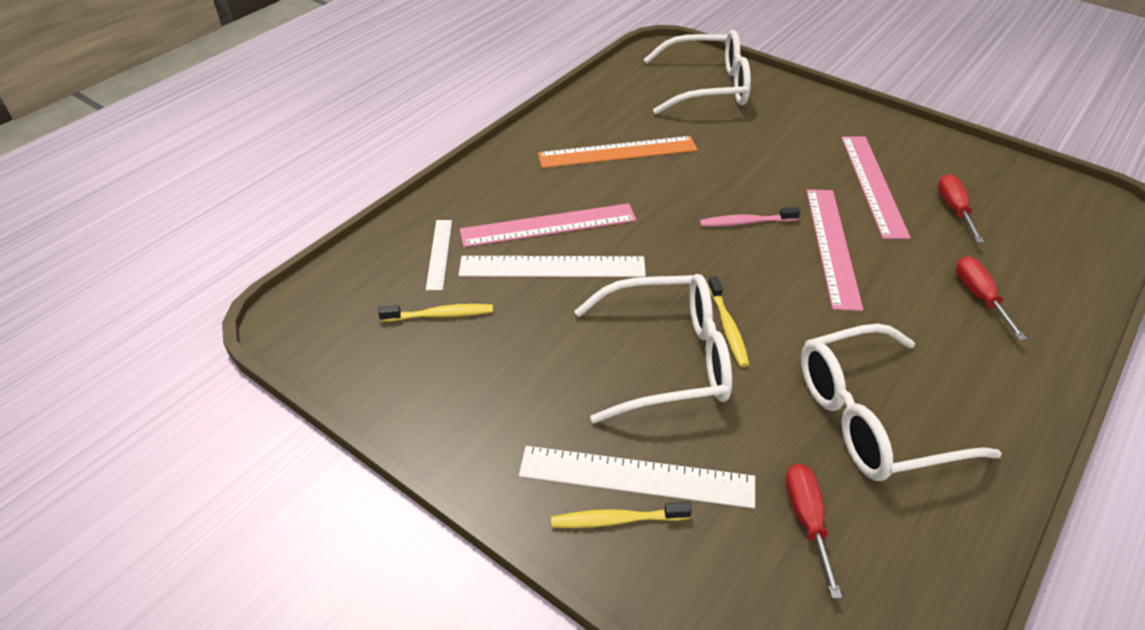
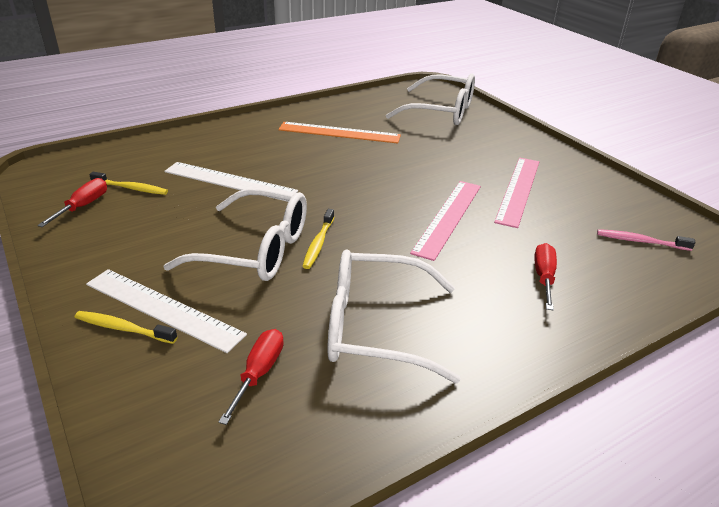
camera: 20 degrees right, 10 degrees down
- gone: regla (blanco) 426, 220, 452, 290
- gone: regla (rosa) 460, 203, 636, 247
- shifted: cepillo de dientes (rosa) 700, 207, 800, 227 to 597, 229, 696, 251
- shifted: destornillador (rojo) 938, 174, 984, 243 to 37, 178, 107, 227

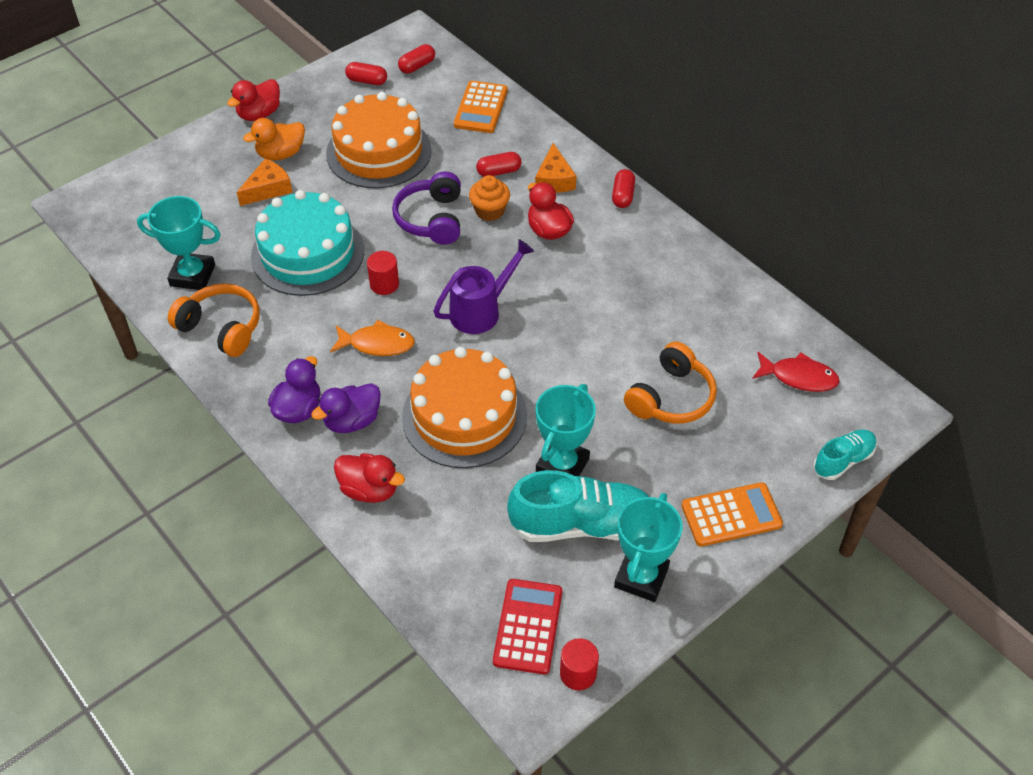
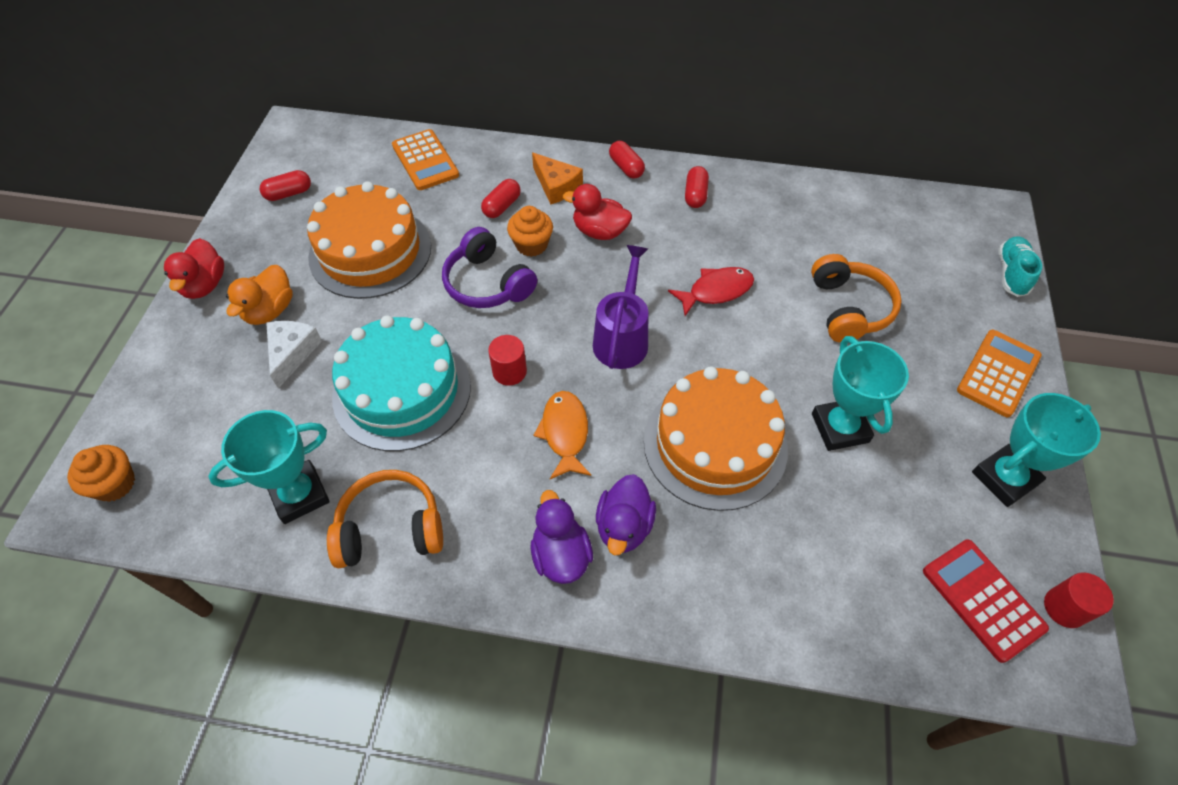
camera: 40 degrees left, 5 degrees up
- repainted: queso (naranja) 237, 158, 292, 206 to queso (blanco) 266, 321, 322, 388
- rotated: pez (naranja) 330, 320, 415, 356 = 533, 391, 591, 479 60 degrees counterclockwise
- gone: pato (rojo) 334, 453, 405, 503
- shifted: cápsula (rojo) 398, 44, 435, 74 to 685, 166, 709, 208
- gone: zapato (turquesa) 507, 470, 649, 542
- rotated: trofeo (turquesa) 614, 493, 682, 602 = 972, 393, 1101, 507 75 degrees clockwise
- shifted: pez (rojo) 752, 352, 840, 392 to 668, 267, 754, 316
- new: magdalena (naranja) 67, 445, 135, 502

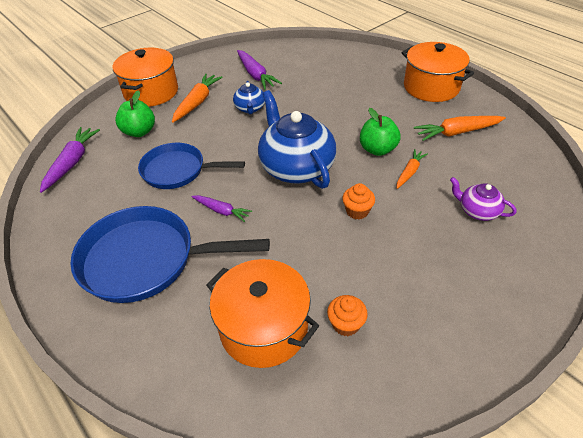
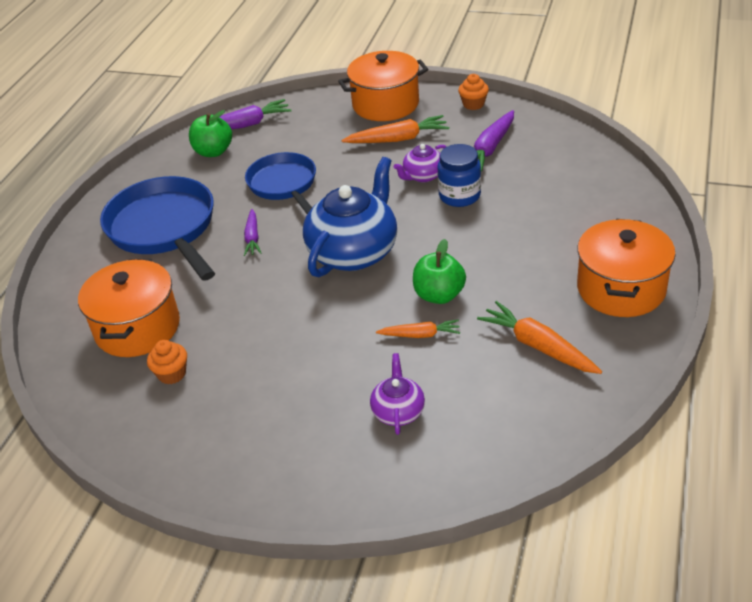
camera: 60 degrees right, 5 degrees down
- shifted: manzana (verde) 115, 90, 155, 137 to 189, 110, 232, 157
- repainted: tetera (azul) 233, 81, 265, 114 to tetera (morado) 394, 144, 447, 182
- shifted: magdalena (naranja) 342, 183, 375, 220 to 458, 74, 489, 110
- new: tarro (azul) 438, 144, 481, 207

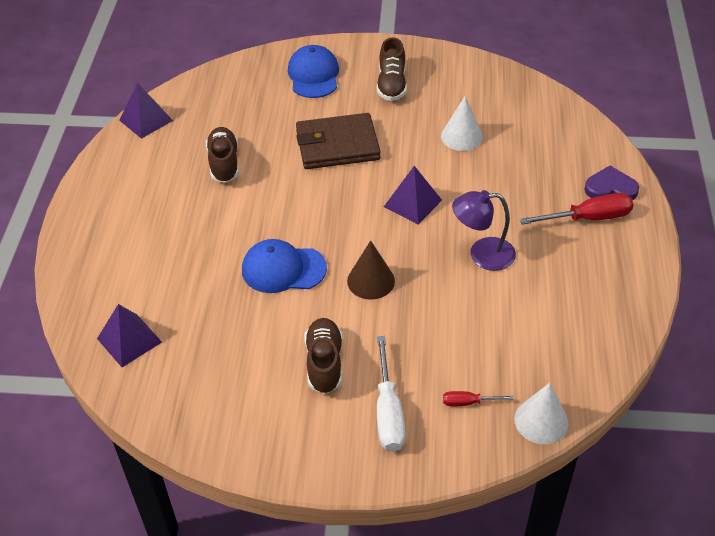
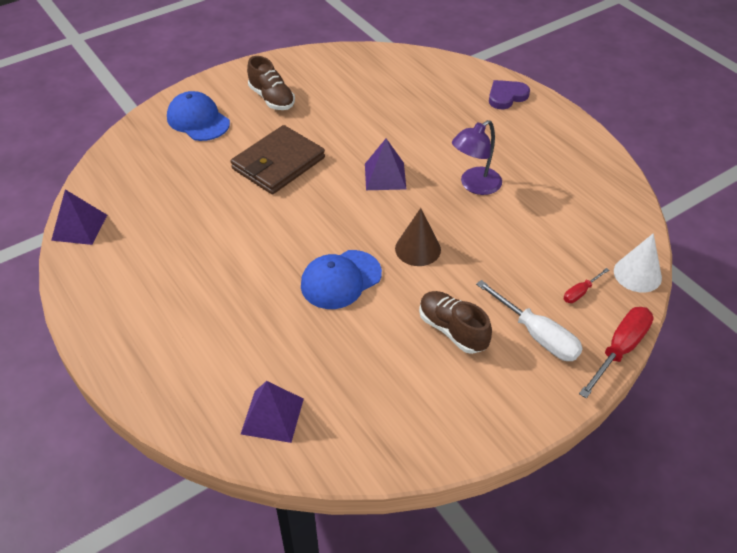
camera: 40 degrees left, 0 degrees up
- gone: zapato (marrón) 206, 127, 239, 183
- gone: cono (blanco) 441, 96, 483, 151
- shifted: destornillador (rojo) 520, 193, 634, 225 to 579, 307, 654, 399

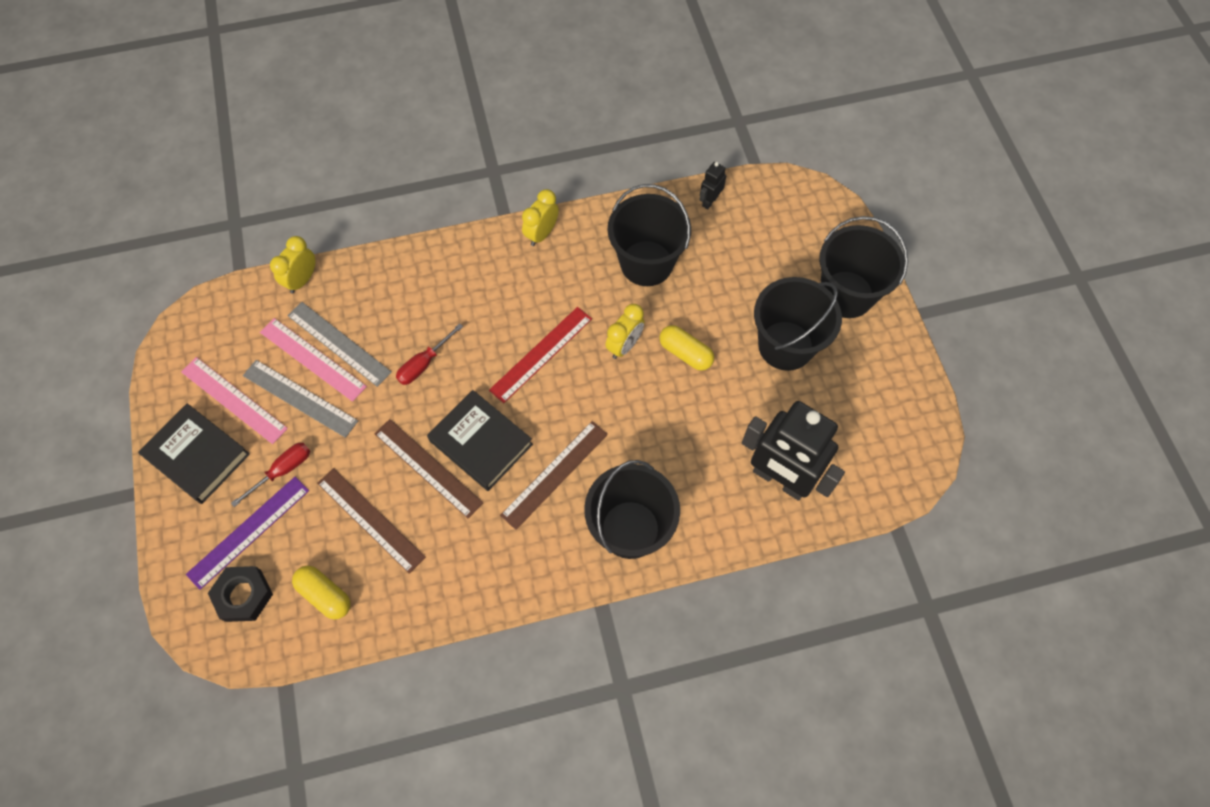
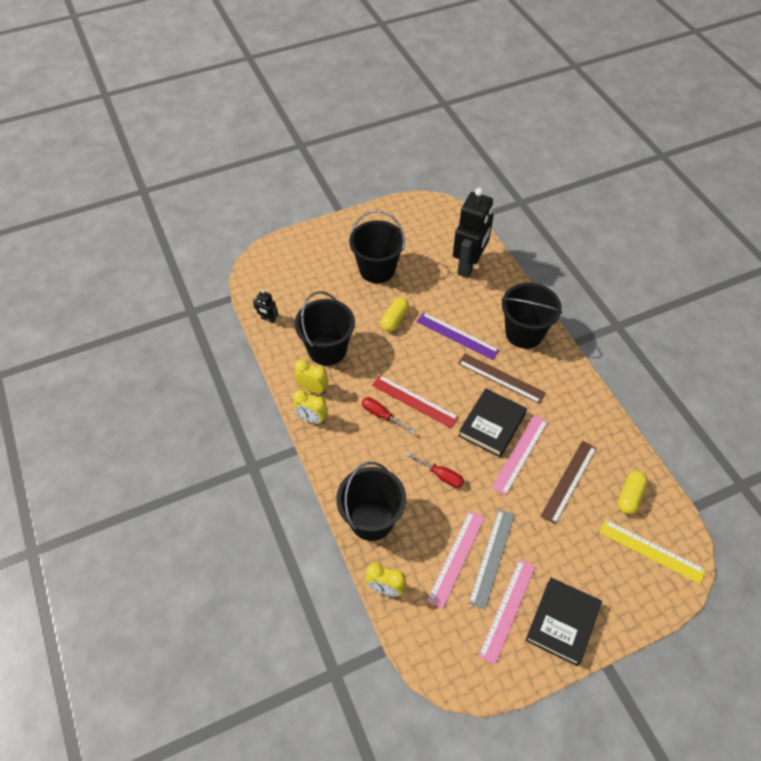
camera: 100 degrees left, 10 degrees down
- shifted: regla (morado) 186, 477, 309, 590 to 416, 312, 500, 360
- swapped: tuerca (negro) 208, 566, 273, 622 to regla (amarillo) 599, 519, 706, 584
- shifted: destornillador (rojo) 231, 443, 310, 507 to 362, 397, 415, 434
- gone: regla (gris) 287, 302, 392, 387
- repainted: regla (marrón) 374, 419, 484, 518 to regla (rosa) 491, 415, 548, 496
- shifted: despertador (amarillo) 605, 304, 645, 359 to 295, 359, 329, 394
- shifted: balde (negro) 819, 216, 908, 318 to 336, 462, 406, 541

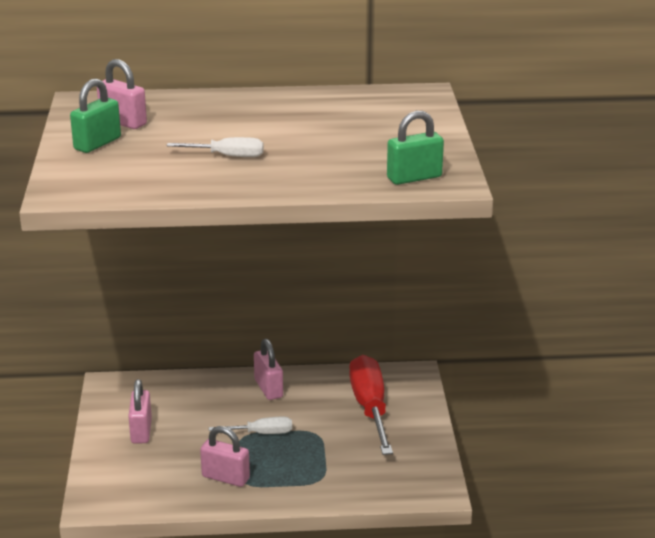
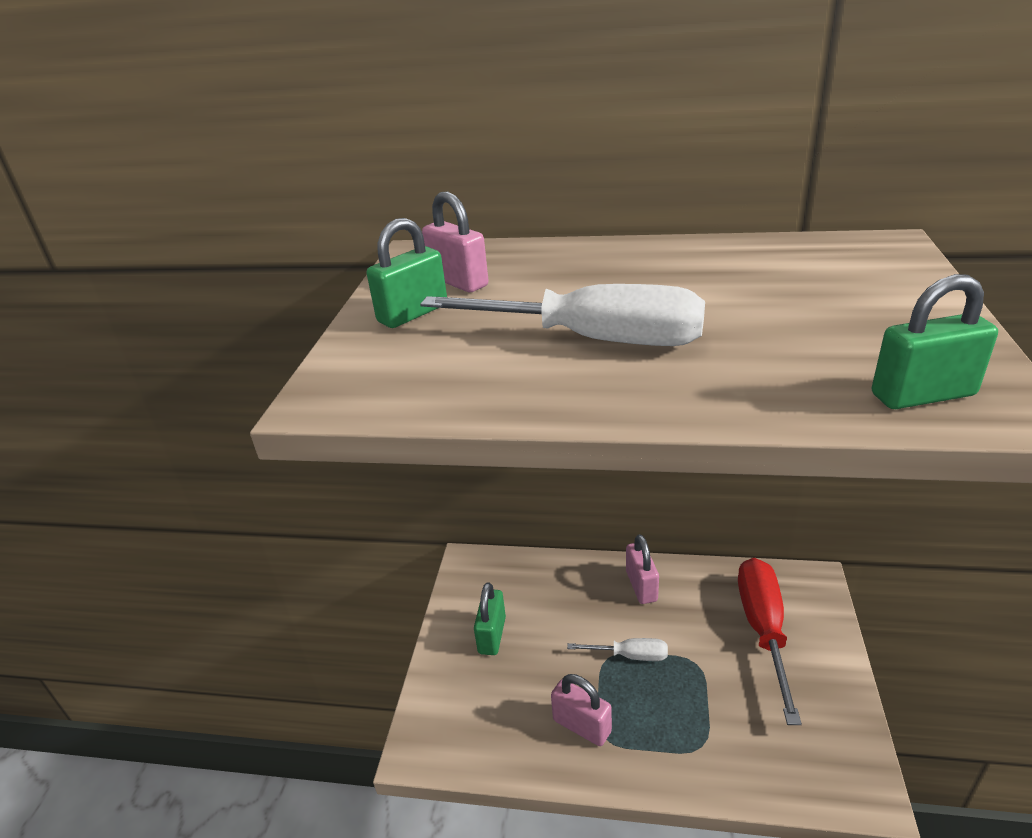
camera: 15 degrees right, 5 degrees up
- repainted: candado (rosa) 128, 379, 152, 444 to candado (verde) 474, 582, 506, 655
- scaled: destornillador (blanco) 166, 137, 264, 157 = 420, 284, 705, 346 x1.91

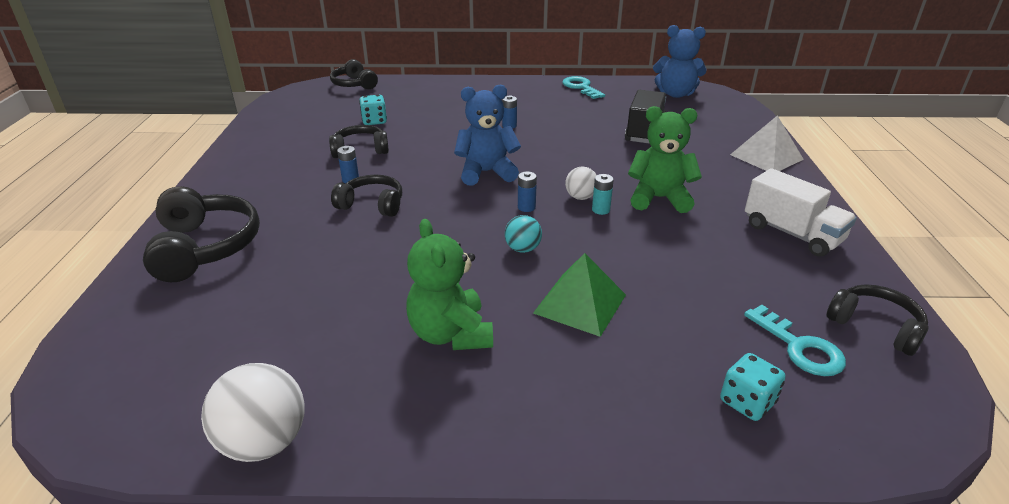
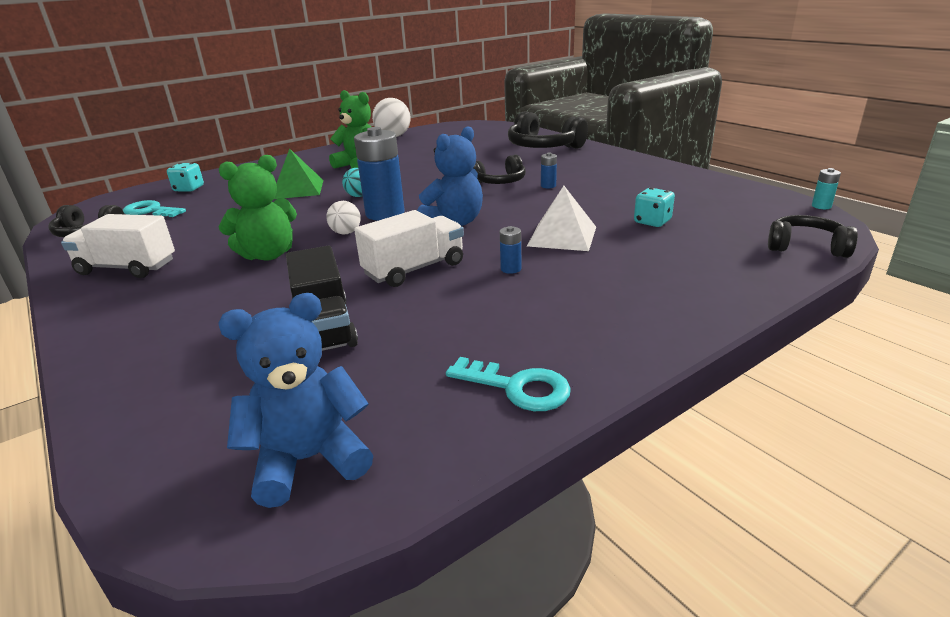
camera: 145 degrees right, 5 degrees down
- gone: auriculares (negro) 329, 125, 389, 158
- scaled: pila (azul) 518, 171, 537, 212 = 354, 127, 405, 221 x2.35
- shifted: pila (turquesa) 592, 174, 614, 215 to 812, 168, 841, 209
- shifted: pirámide (blanco) 730, 115, 804, 171 to 527, 186, 596, 251
- new: camión (blanco) 354, 210, 464, 287

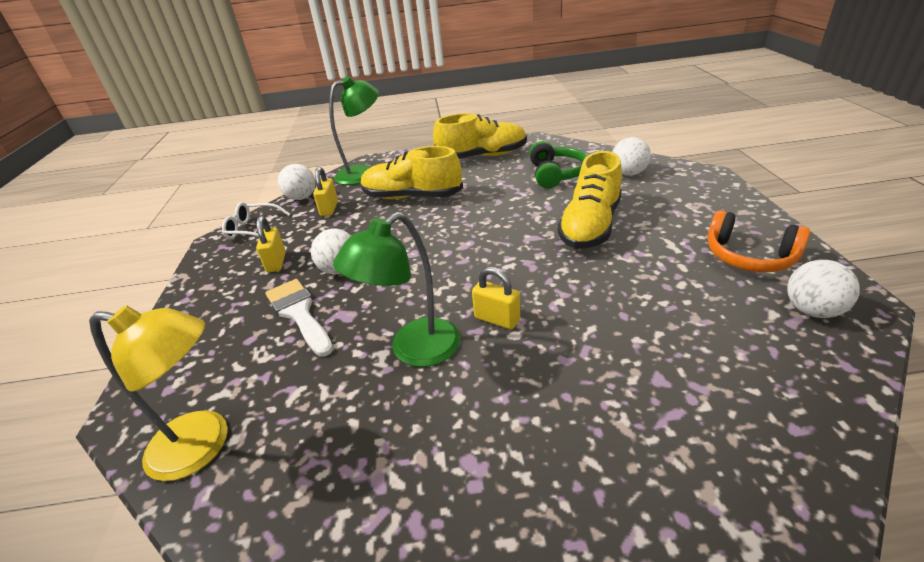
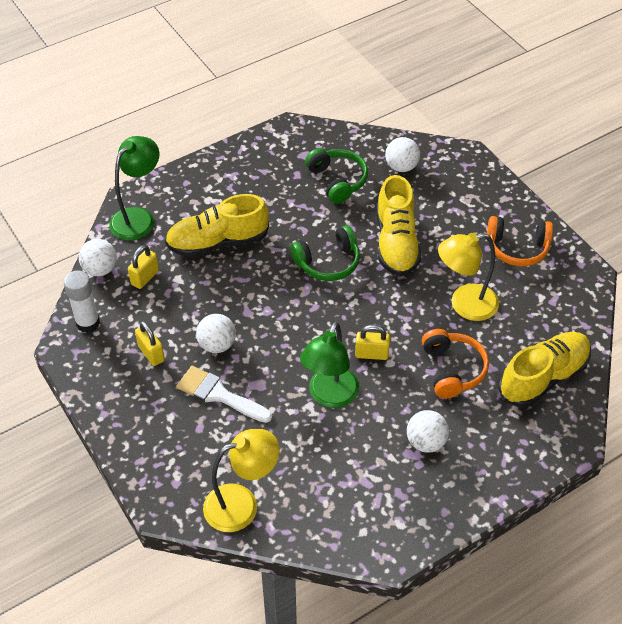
camera: 30 degrees left, 15 degrees up
- swapped: gafas (blanco) 222, 202, 290, 240 to barra de pegamento (blanco) 64, 271, 100, 333
- rotated: candado (amarillo) 313, 167, 338, 216 = 128, 245, 159, 289 60 degrees clockwise
- shifted: zapato (amarillo) 433, 113, 527, 159 to 498, 332, 591, 408
- shifted: pelota (blanco) 787, 260, 860, 318 to 407, 410, 449, 453
- new: auriculares (verde) 291, 225, 360, 281
- new: auriculares (naranja) 422, 329, 489, 399
- new: lámpara (amarillo) 438, 233, 499, 321

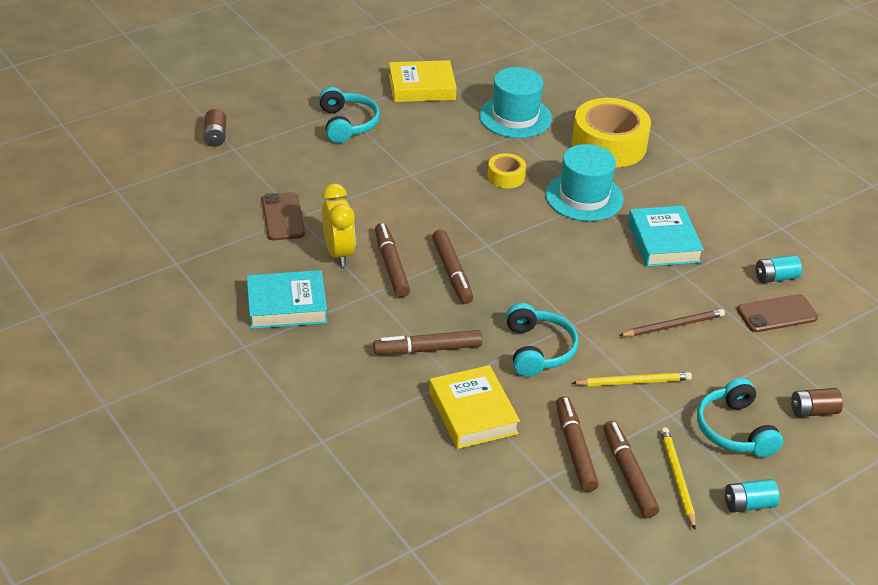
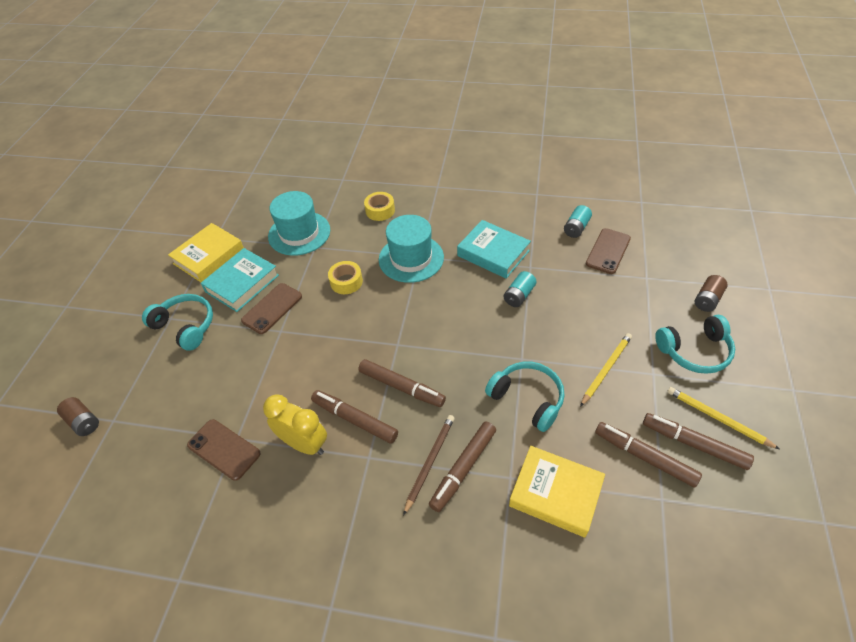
camera: 40 degrees left, 10 degrees up
- shifted: libro (turquesa) 247, 270, 327, 329 to 201, 248, 279, 312
- scaled: cinta adhesiva (amarillo) 572, 98, 651, 167 = 364, 192, 395, 221 x0.48
- shifted: lápiz (marrón) 619, 309, 725, 336 to 403, 415, 455, 516
- rotated: auriculares (turquesa) 697, 378, 783, 457 = 655, 315, 735, 374 45 degrees counterclockwise
- shifted: pila (turquesa) 725, 479, 780, 512 to 504, 271, 537, 307
- new: móvil (marrón) 241, 283, 302, 334

